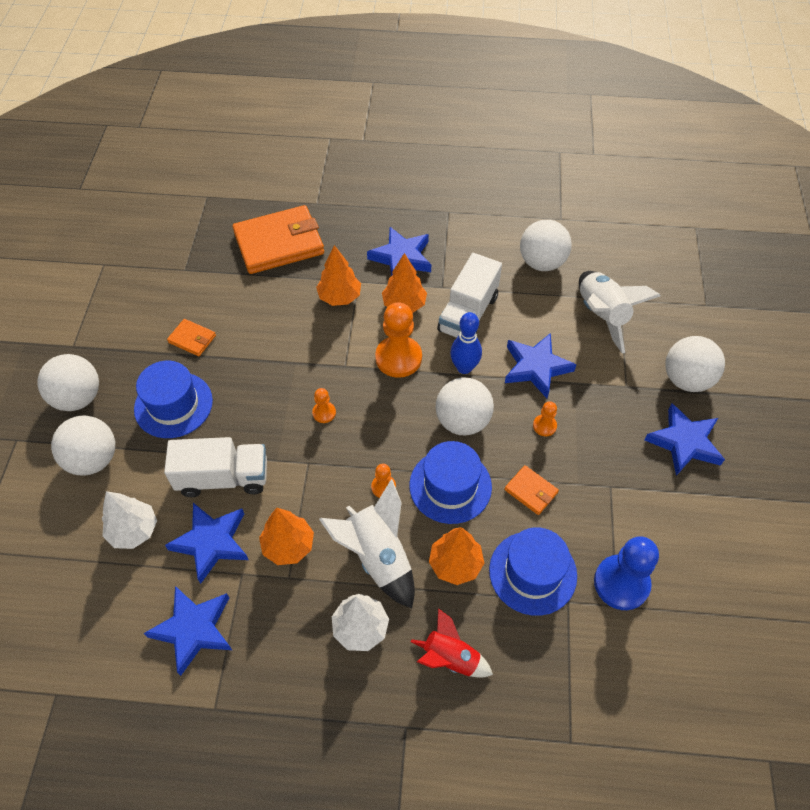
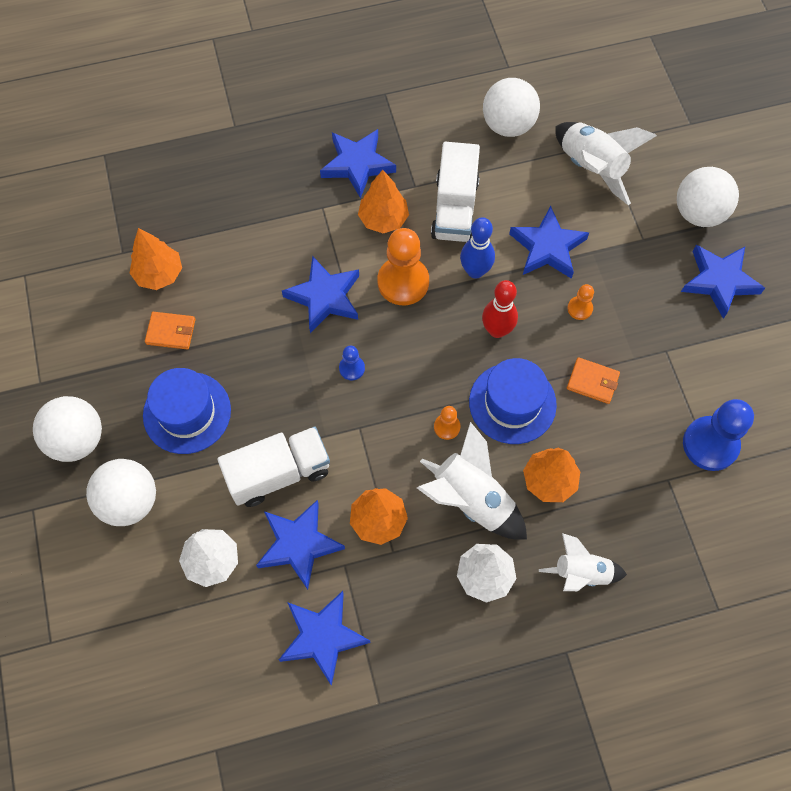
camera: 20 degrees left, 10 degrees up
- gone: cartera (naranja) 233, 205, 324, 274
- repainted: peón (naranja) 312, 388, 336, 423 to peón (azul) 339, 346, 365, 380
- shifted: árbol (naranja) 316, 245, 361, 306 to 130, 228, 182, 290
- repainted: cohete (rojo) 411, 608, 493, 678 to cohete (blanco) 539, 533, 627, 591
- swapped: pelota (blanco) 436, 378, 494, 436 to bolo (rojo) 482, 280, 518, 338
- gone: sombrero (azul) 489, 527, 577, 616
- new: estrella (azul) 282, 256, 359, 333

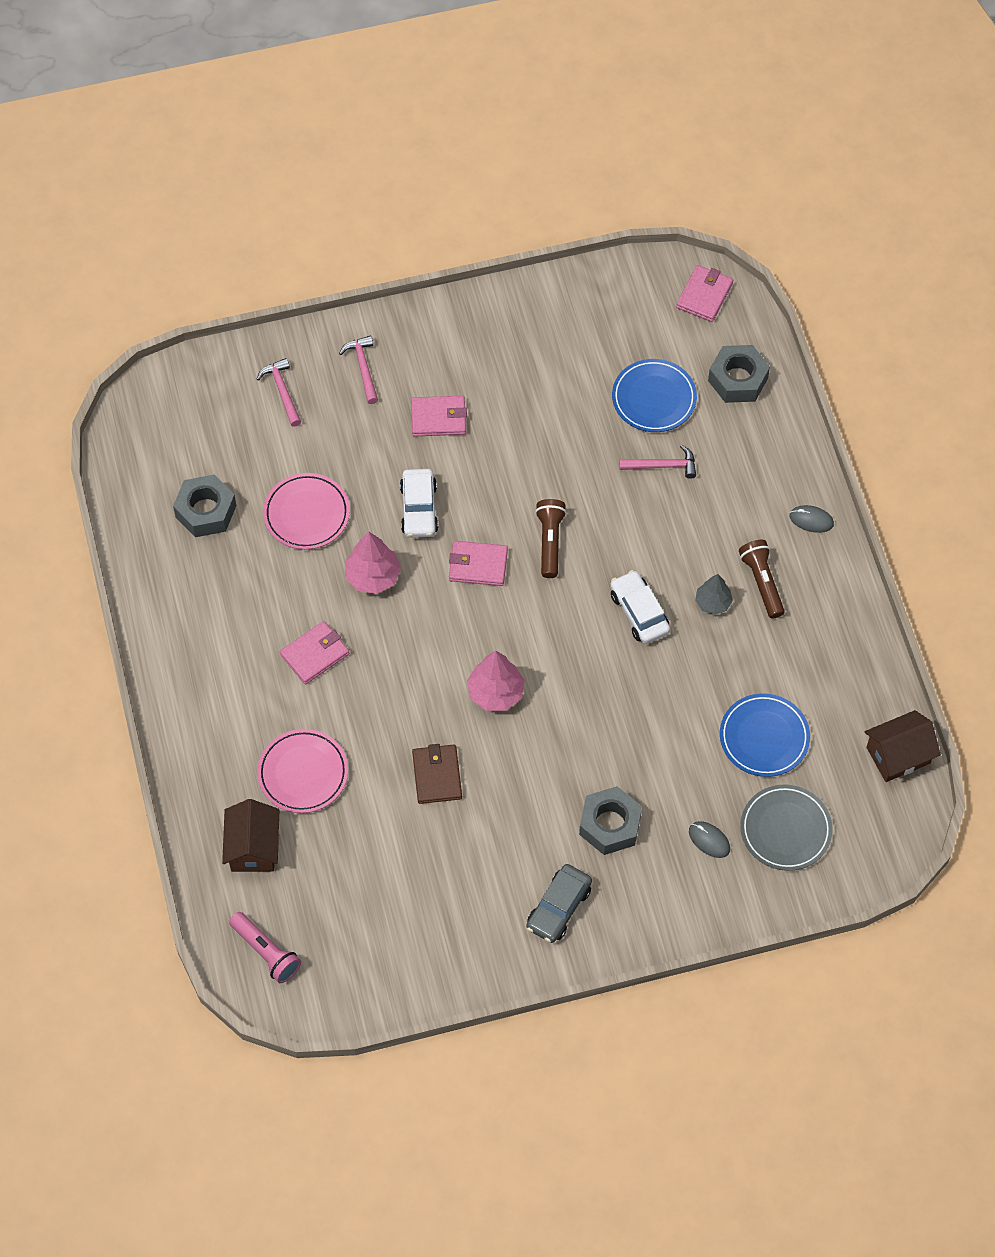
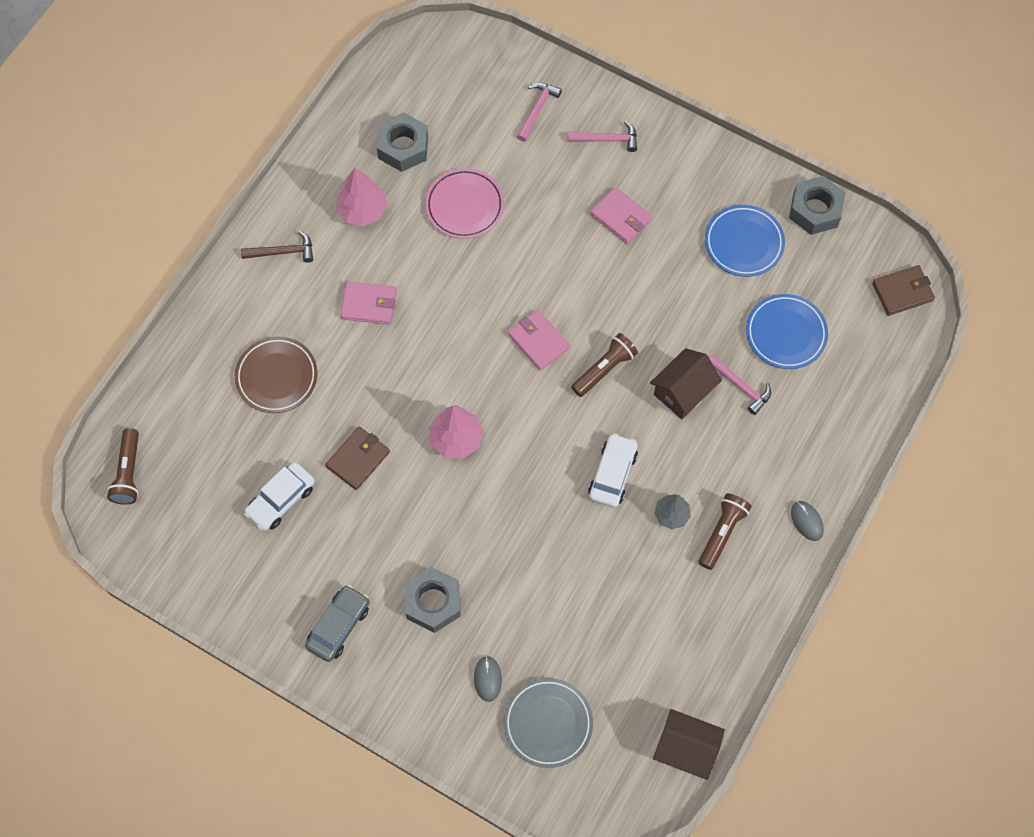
camera: 45 degrees right, 5 degrees up
- shifted: casa (marrón) 222, 799, 279, 872 to 650, 348, 722, 419
- repainted: lámpara de mano (rosa) 229, 912, 301, 983 to lámpara de mano (marrón) 107, 428, 139, 505
- repainted: plato (rosa) 257, 729, 348, 813 to plato (marrón) 235, 336, 318, 413
- rotated: martillo (rosa) 339, 336, 378, 404 = 568, 121, 637, 152 60 degrees clockwise
- shifted: árbol (rosa) 345, 532, 401, 594 to 336, 168, 387, 227
- shifted: coche (blanco) 400, 469, 438, 538 to 244, 462, 315, 531
- rotated: coche (gris) 527, 864, 592, 943 = 305, 585, 369, 662 135 degrees clockwise
- repainted: cartera (rosa) 676, 265, 733, 322 to cartera (marrón) 872, 265, 935, 316
- shifted: tuerca (gris) 708, 345, 770, 403 to 789, 176, 845, 235
- shifted: plato (azul) 720, 693, 810, 777 to 705, 205, 785, 277
- new: martillo (marrón) 241, 231, 313, 263

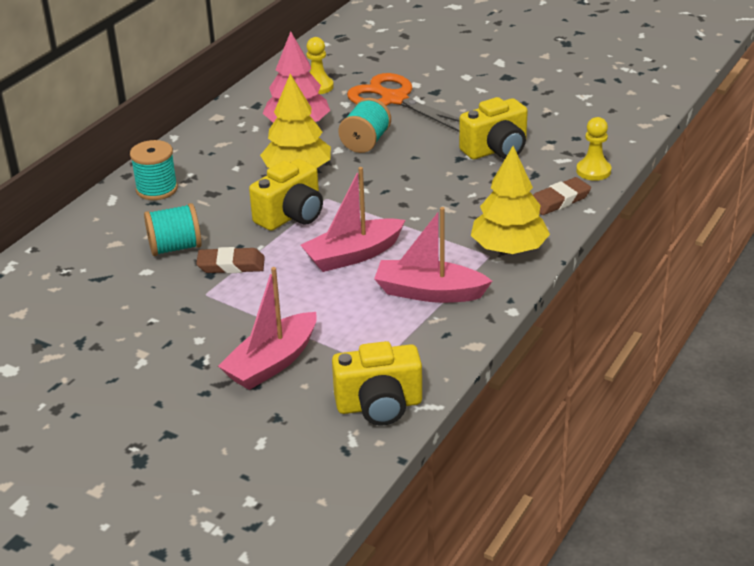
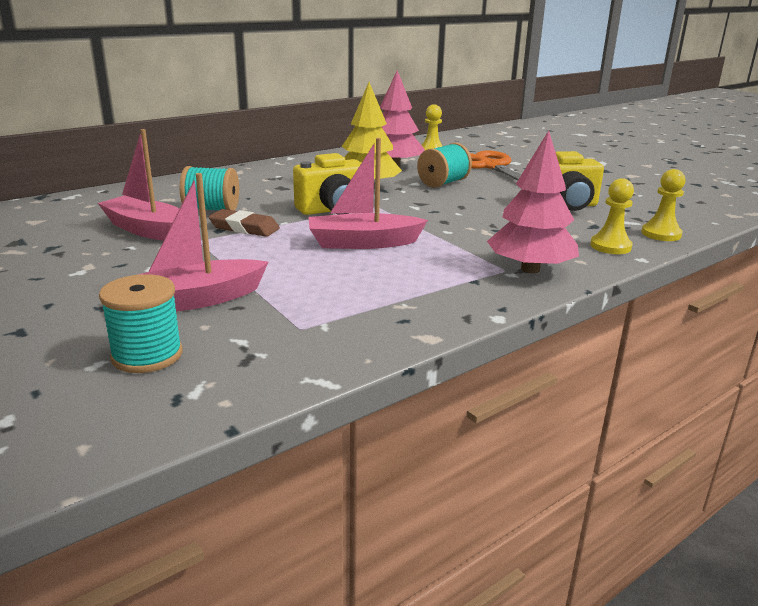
camera: 20 degrees right, 10 degrees down
- shifted: carrete (turquesa) 130, 140, 178, 200 to 99, 274, 182, 373
- gone: cámara (amarillo) 332, 341, 422, 425
- shifted: barco (rosa) 374, 207, 492, 303 to 98, 129, 179, 241
- repainted: árbol (amarillo) 471, 146, 550, 254 to árbol (rosa) 487, 130, 579, 273
- swapped: goma de borrar (marrón) 533, 177, 591, 215 to peón (amarillo) 590, 178, 634, 254

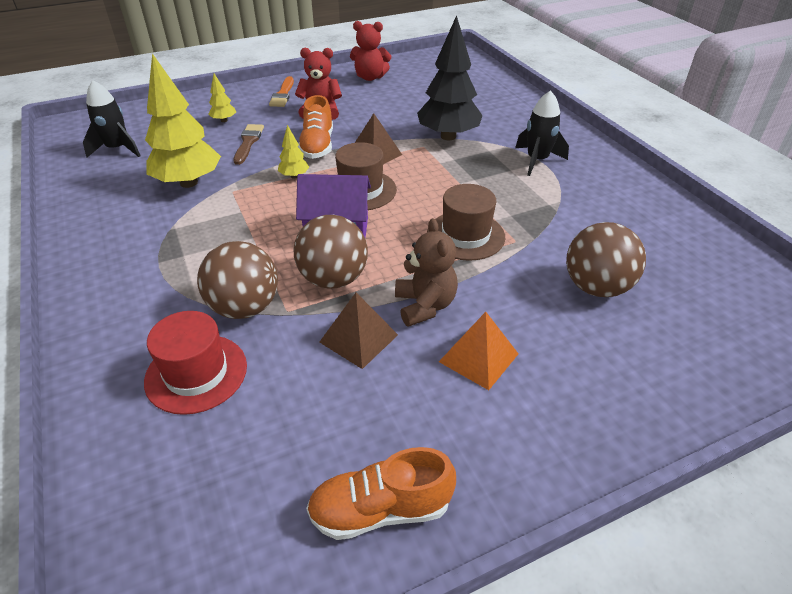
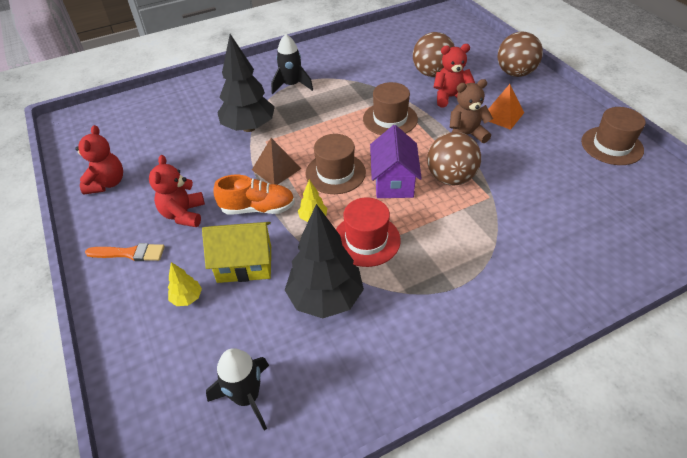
camera: 90 degrees left, 5 degrees up
- shifted: sombrero (rojo) 144, 311, 247, 415 to 336, 197, 401, 267
- repainted: árbol (amarillo) 145, 53, 221, 188 to árbol (negro) 285, 204, 364, 318
- shifted: pelota (marrón) 197, 241, 278, 319 to 497, 32, 543, 77
- swapped: pincel (marrón) 233, 124, 264, 165 to casa (amarillo) 202, 222, 271, 283
- swapped: zapato (naranja) 306, 447, 456, 540 to sombrero (marrón) 581, 107, 646, 165
- gone: pirámide (marrón) 320, 293, 398, 369
- new: osito (rojo) 434, 44, 475, 108

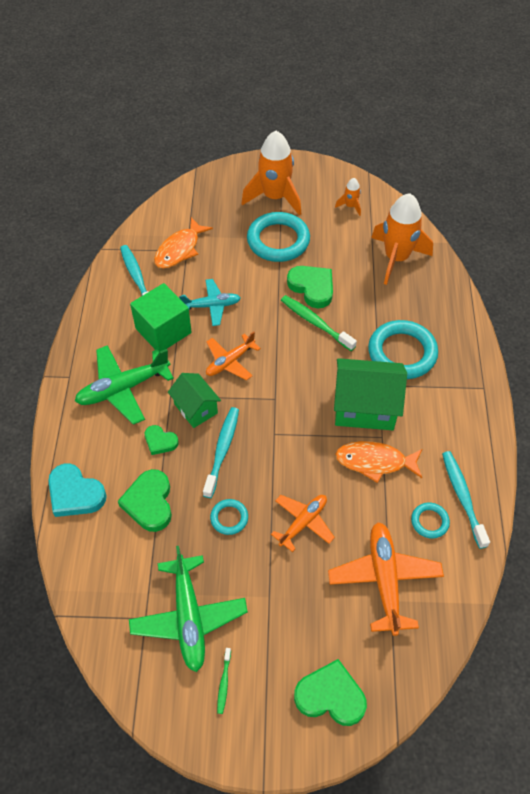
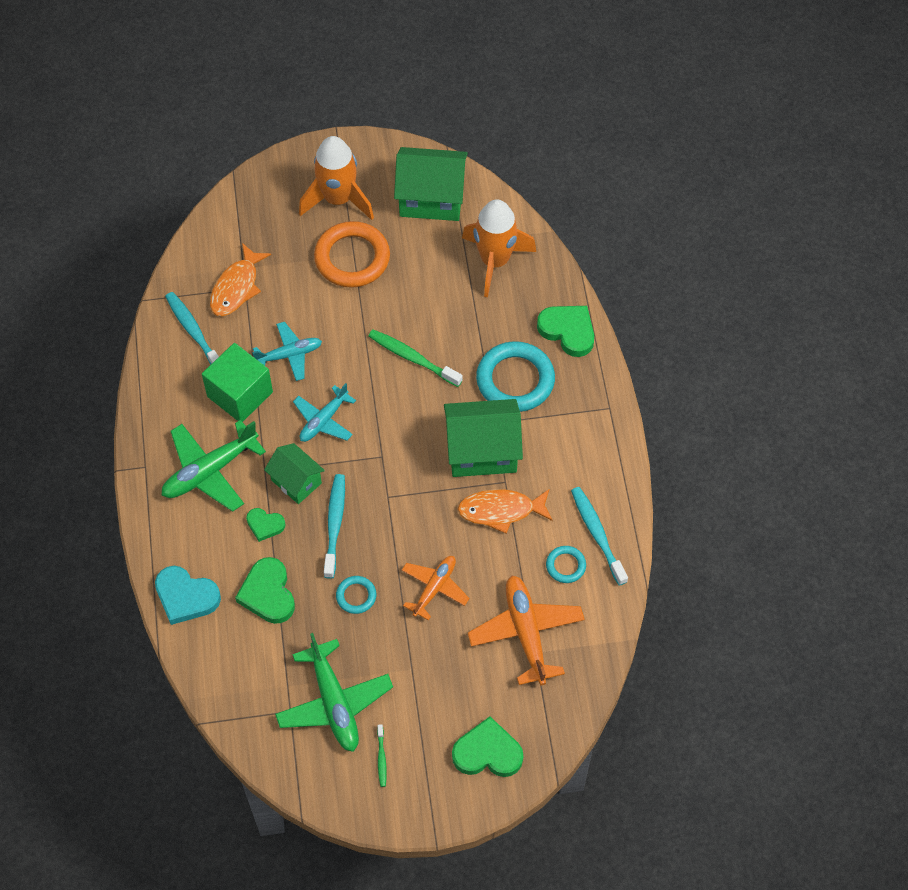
camera: 10 degrees left, 5 degrees up
- repainted: avión (naranja) 206, 331, 261, 380 to avión (turquesa) 293, 383, 356, 442
- repainted: anillo (turquesa) 247, 212, 310, 262 to anillo (naranja) 314, 221, 390, 288
- shifted: corazón (verde) 287, 266, 333, 308 to 537, 306, 594, 357
- swapped: cohete (naranja) 335, 178, 361, 216 to casa (verde) 394, 147, 468, 221

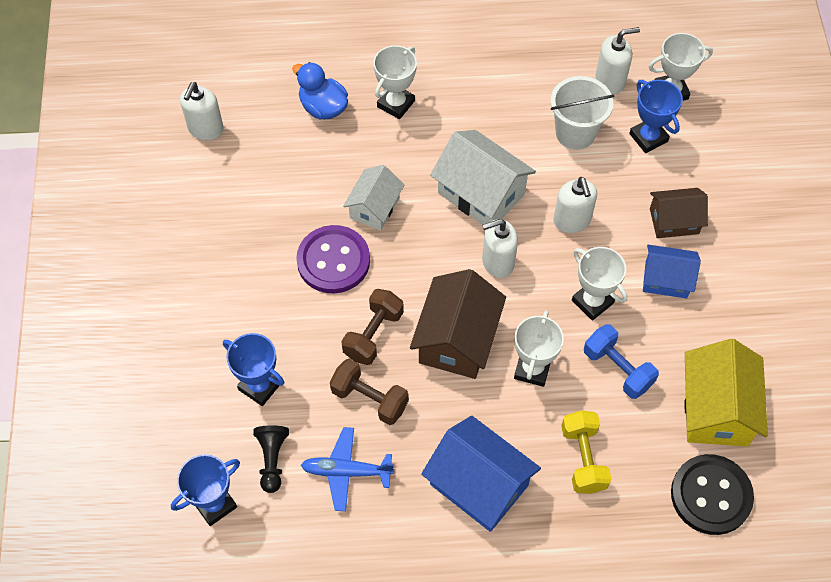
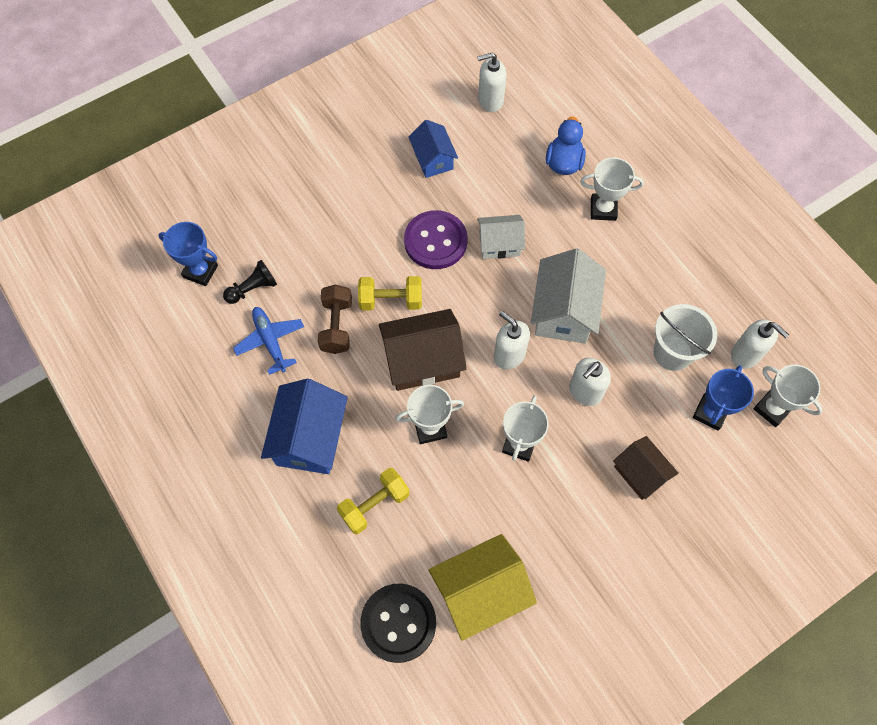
camera: 60 degrees right, 5 degrees up
- gone: trofeo (azul) 223, 333, 284, 406
- repainted: mancuerna (marrón) 341, 289, 404, 365 to mancuerna (amarillo) 358, 276, 422, 311
- gone: mancuerna (azul) 584, 324, 659, 399
- shifted: casa (azul) 643, 245, 701, 299 to 408, 120, 458, 178

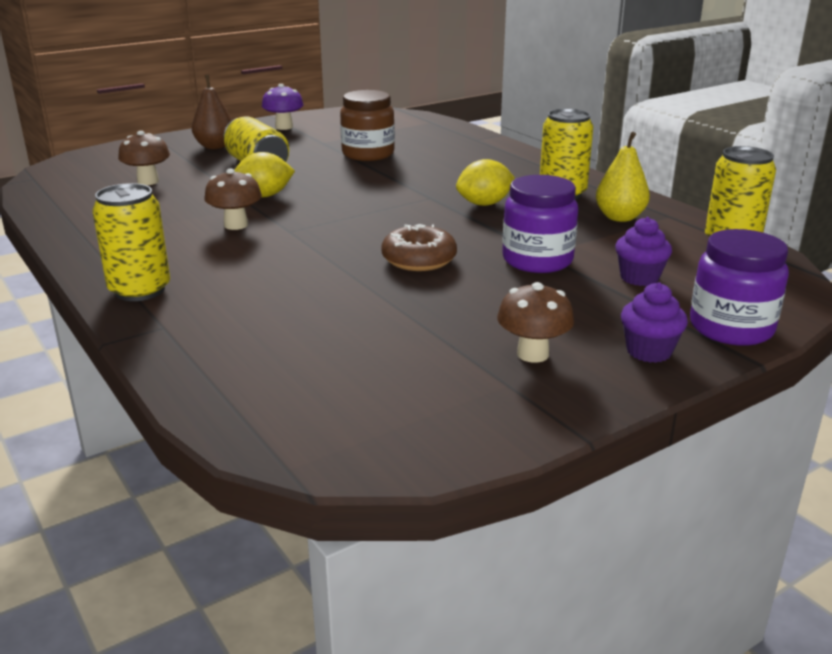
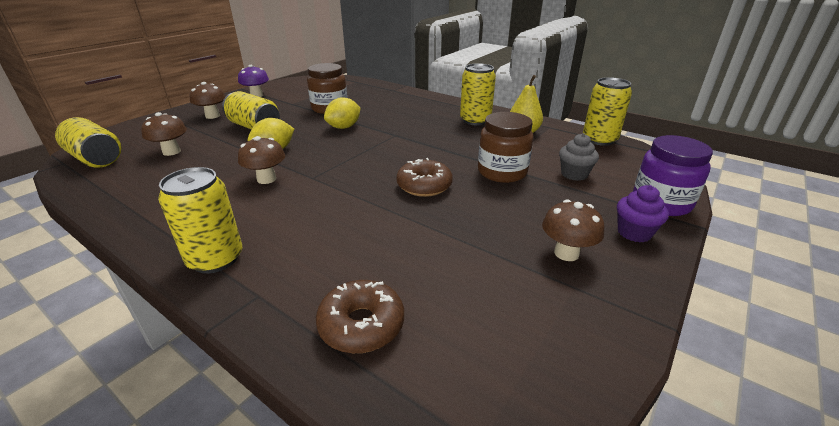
camera: 20 degrees left, 5 degrees up
- swapped: pera (marrón) 192, 74, 232, 149 to seta (marrón) 190, 82, 226, 119
- shifted: limón (amarillo) 456, 159, 515, 206 to 324, 97, 360, 129
- repainted: tarro (morado) 502, 175, 578, 273 to tarro (marrón) 478, 112, 533, 183
- repainted: magdalena (morado) 615, 217, 672, 286 to magdalena (gris) 559, 133, 599, 181
- new: lata (amarillo) 55, 117, 121, 168
- new: rosquilla (marrón) 316, 280, 404, 353

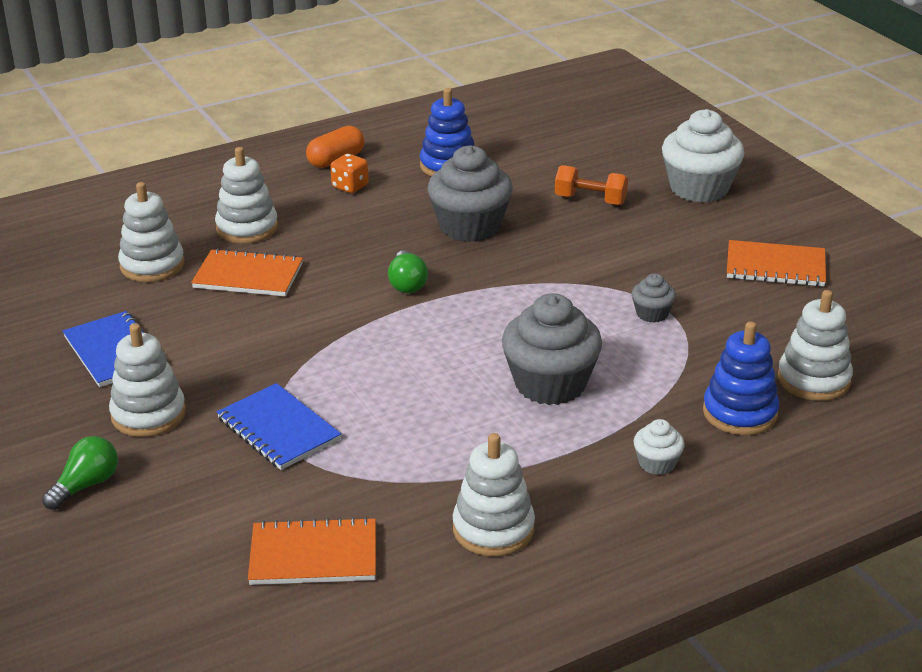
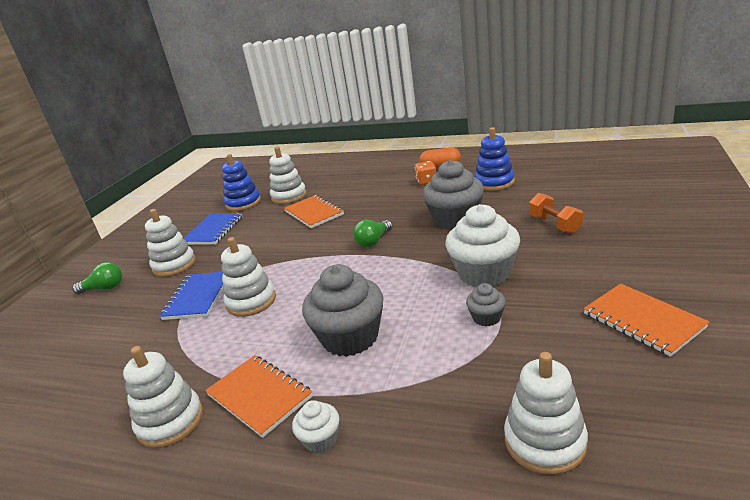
camera: 50 degrees right, 5 degrees down
- shifted: juguete apilable (blanco) 215, 147, 278, 244 to 221, 237, 276, 317
- shifted: cuaderno (naranja) 248, 517, 376, 585 to 205, 355, 313, 438
- shifted: magdalena (blanco) 662, 109, 745, 203 to 445, 204, 520, 287
- shifted: juguete apilable (azul) 703, 321, 780, 435 to 222, 154, 261, 211

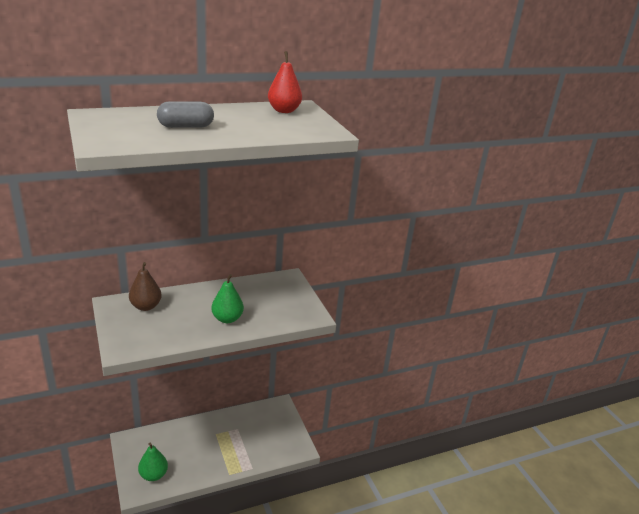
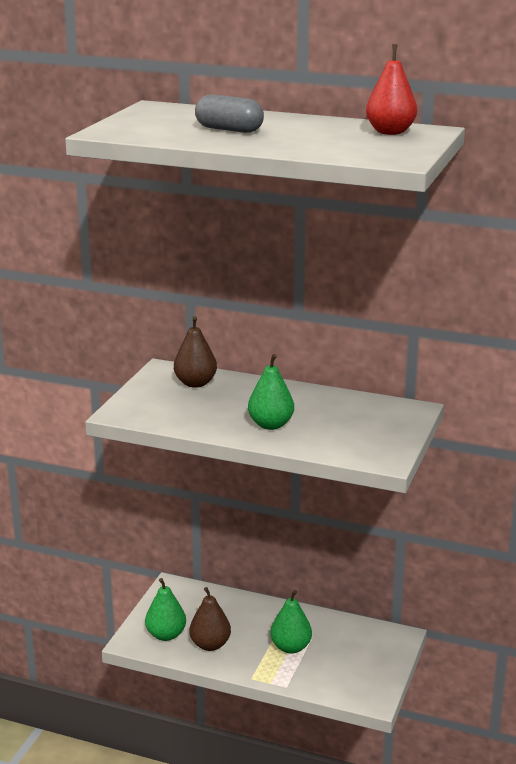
camera: 45 degrees right, 5 degrees down
- new: pera (marrón) 189, 587, 231, 651
- new: pera (verde) 270, 590, 312, 654

